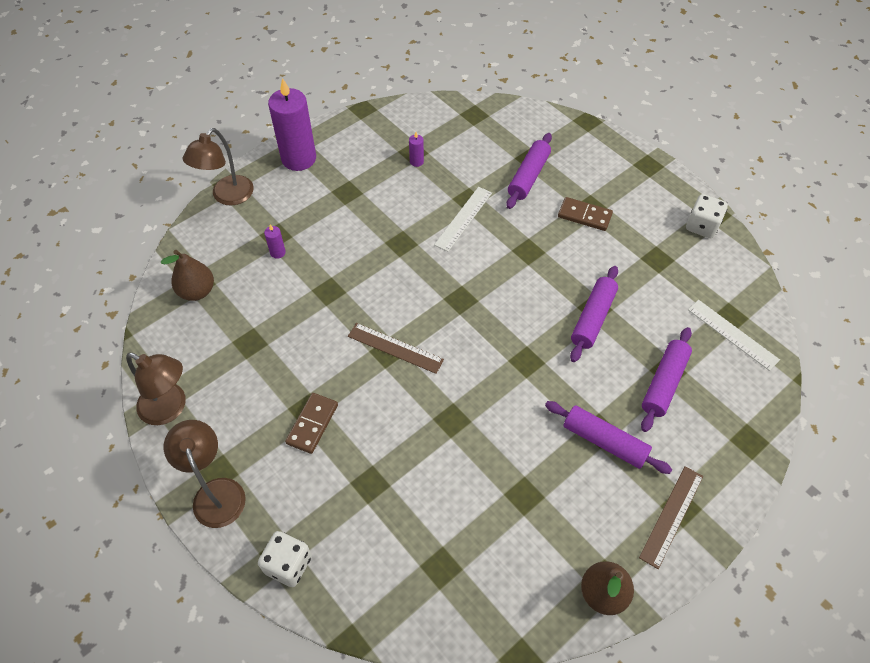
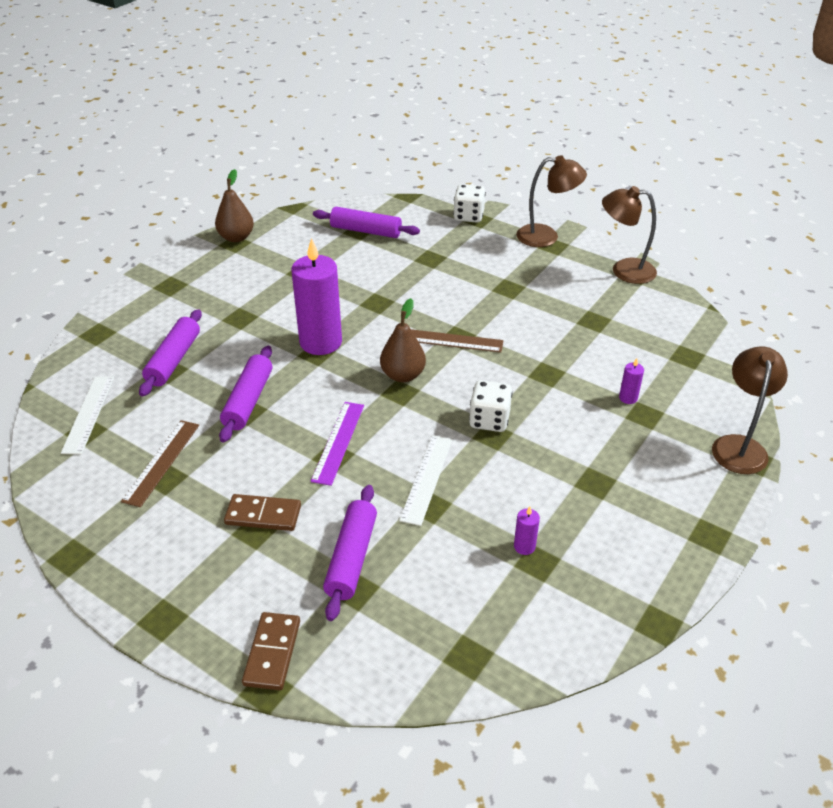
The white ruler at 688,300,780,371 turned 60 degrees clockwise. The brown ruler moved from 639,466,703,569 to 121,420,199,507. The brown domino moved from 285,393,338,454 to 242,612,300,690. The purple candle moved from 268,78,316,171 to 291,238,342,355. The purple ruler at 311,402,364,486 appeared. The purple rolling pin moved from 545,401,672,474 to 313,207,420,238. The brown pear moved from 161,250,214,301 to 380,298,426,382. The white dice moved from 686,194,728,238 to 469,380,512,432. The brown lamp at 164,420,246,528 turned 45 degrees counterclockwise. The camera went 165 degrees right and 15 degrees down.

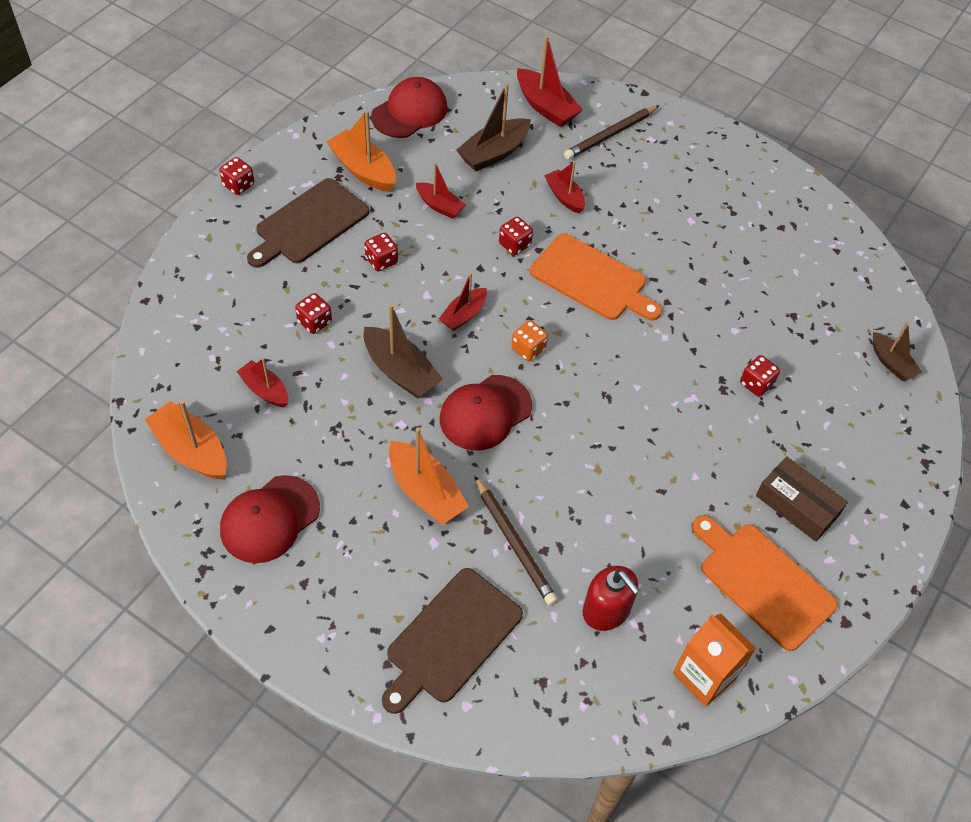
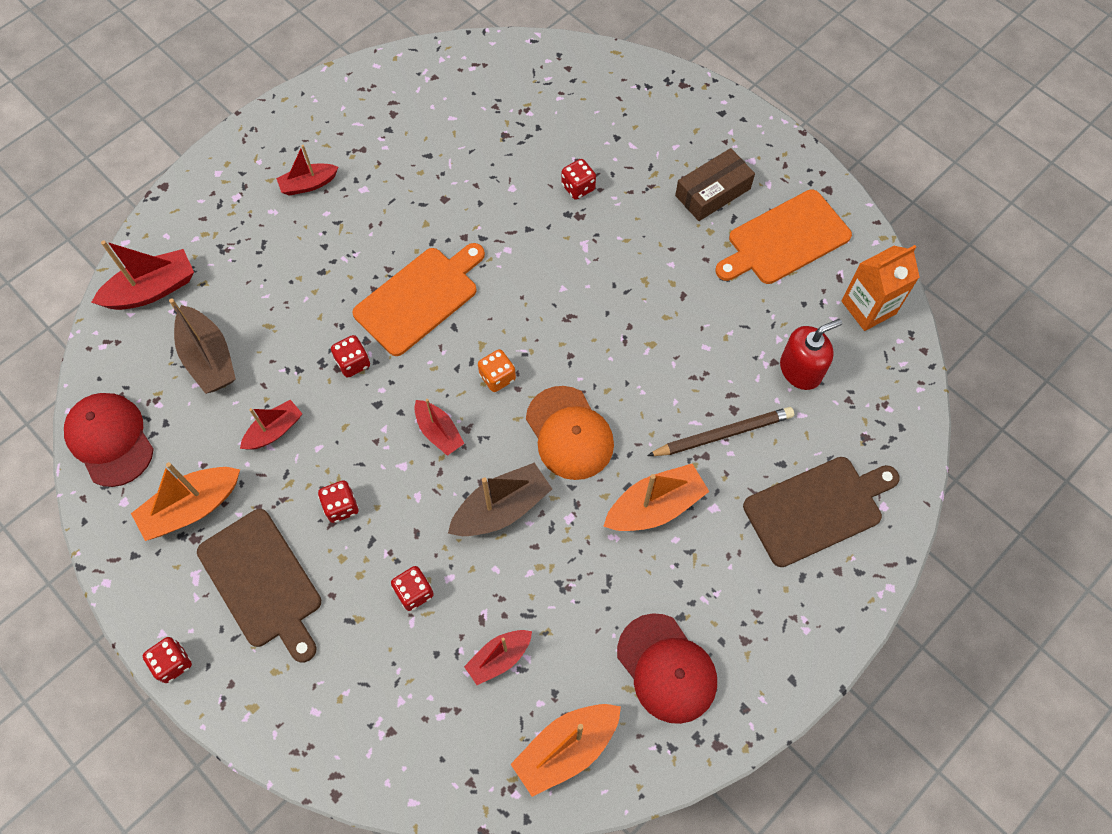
The red boat moved from 544,161,585,213 to 276,145,338,196. The red cap at 440,375,532,450 became the orange cap at 526,386,614,480. The brown cutting board at 382,568,523,714 turned 75 degrees counterclockwise. The brown pencil at 564,105,660,160 disappeared. The brown boat at 873,321,922,381 disappeared. The camera went 75 degrees left and 10 degrees up.

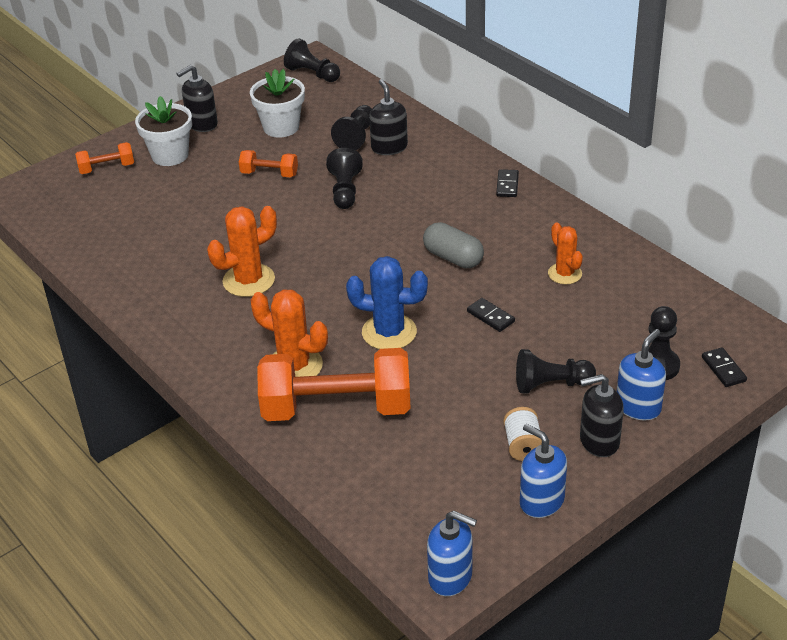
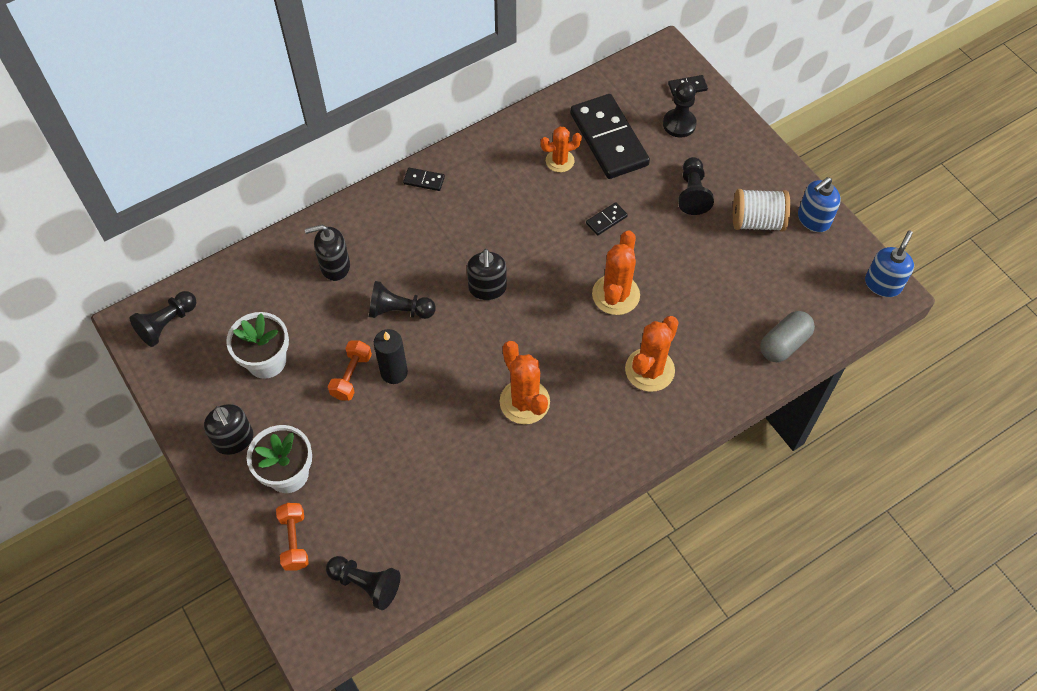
The black pawn moved from 331,105,372,150 to 326,556,400,610. The black candle at 374,329,408,384 appeared. The black soap dispenser moved from 580,374,624,457 to 467,249,507,300. The black domino at 570,94,650,179 appeared. The blue cactus at 346,256,428,349 became the orange cactus at 592,230,640,315. The white spool at 503,407,542,461 changed to 1.52 times the size. The grey capsule moved from 423,222,484,269 to 760,311,815,362. The orange dumbbell at 257,348,411,421 disappeared. The blue soap dispenser at 617,329,666,421 disappeared. The camera went 85 degrees left and 20 degrees up.

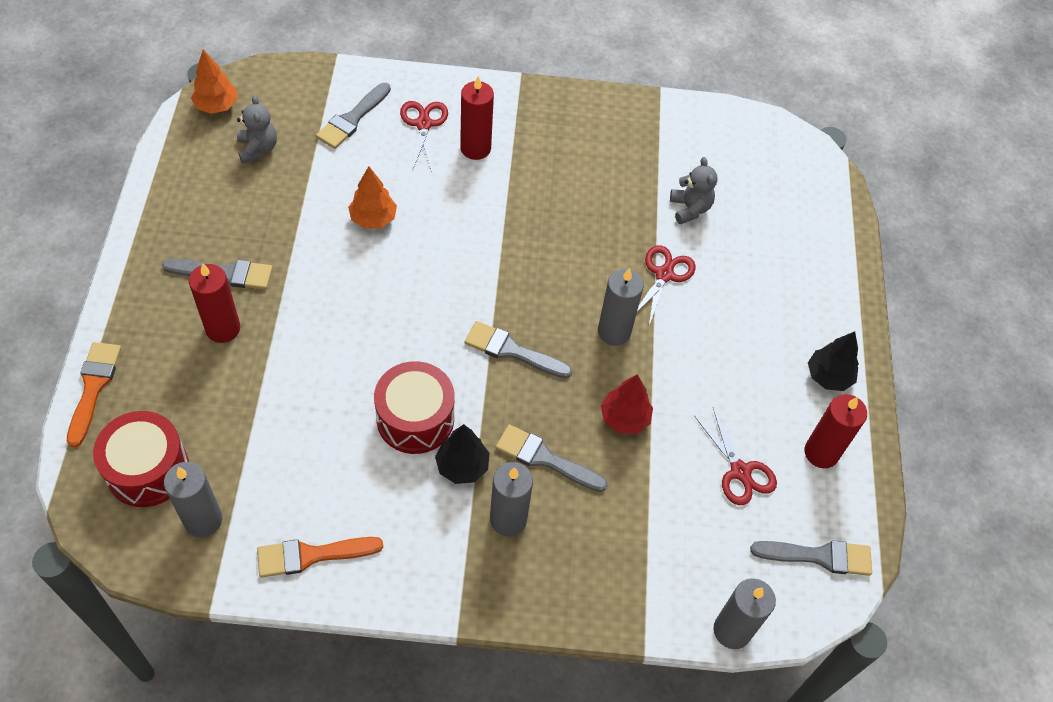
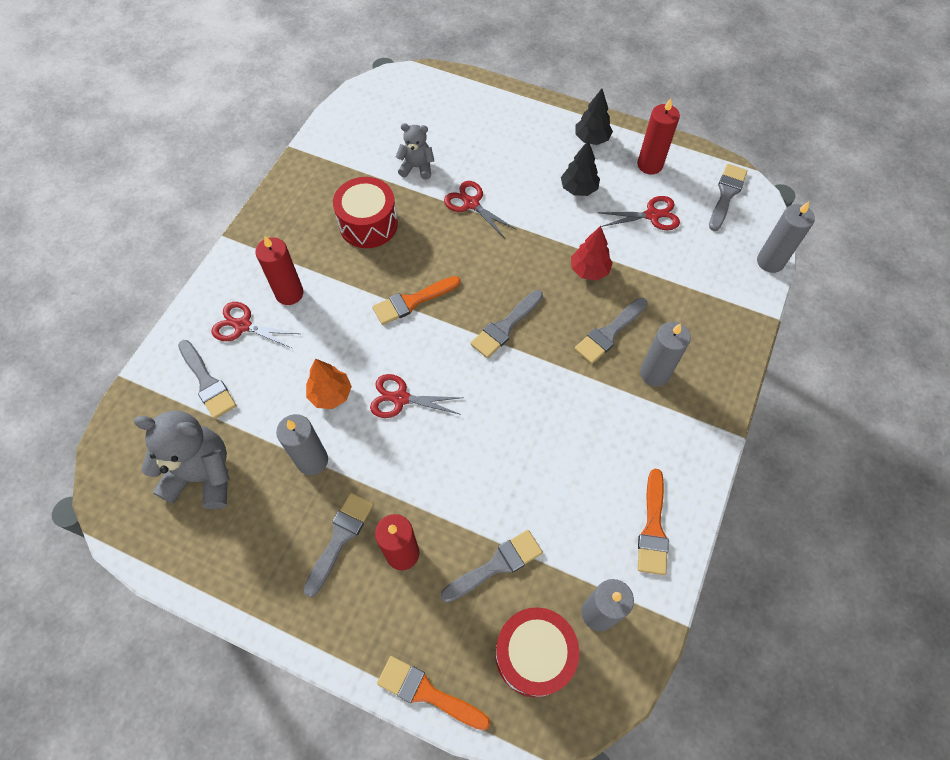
The grey teddy bear at 237,95,277,164 changed to 1.76 times the size. The grey candle moved from 598,268,644,346 to 276,414,328,475. The red drum moved from 374,361,455,454 to 333,177,398,248. The red scissors at 370,374,464,418 appeared. The orange brush at 373,276,461,325 appeared. The grey brush at 441,530,543,603 appeared. The black tree moved from 435,424,490,484 to 561,140,600,196. The orange tree at 191,50,237,114 disappeared. The camera went 65 degrees left and 5 degrees up.

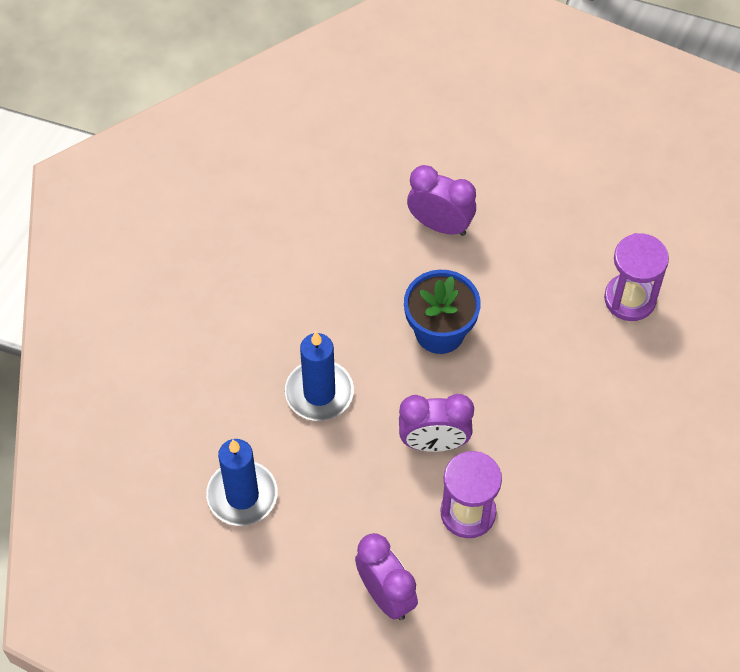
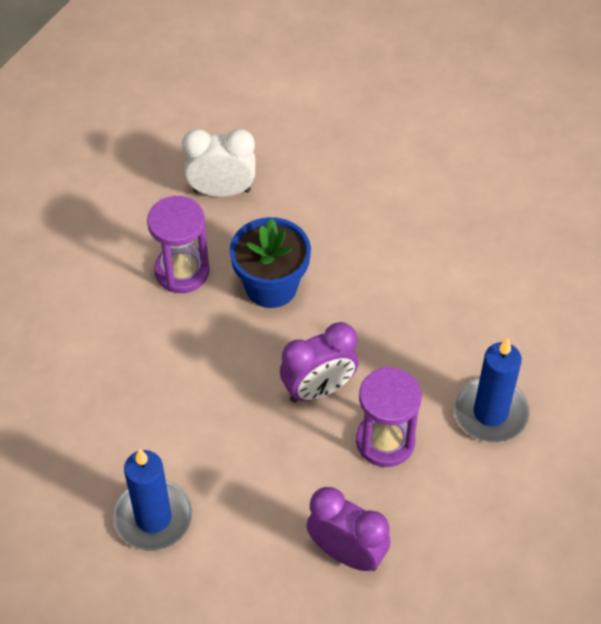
The purple hourglass moved from 604,233,669,321 to 147,196,210,293. The purple clock at 407,165,476,236 became the white clock at 182,129,256,197. The blue candle moved from 285,332,354,421 to 454,338,530,442. The camera went 25 degrees left and 5 degrees down.

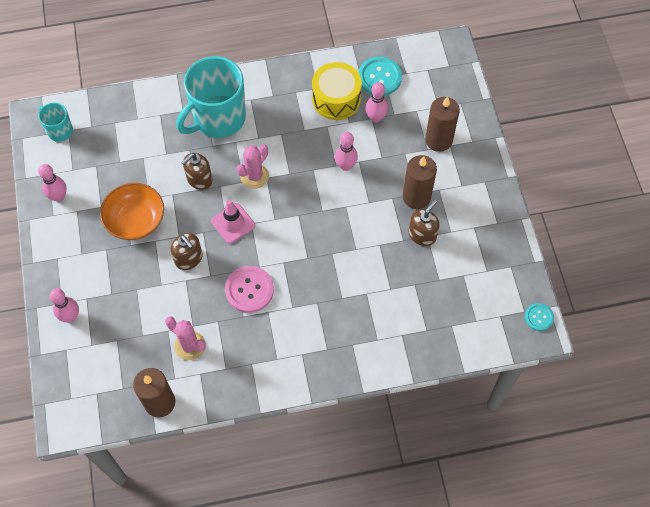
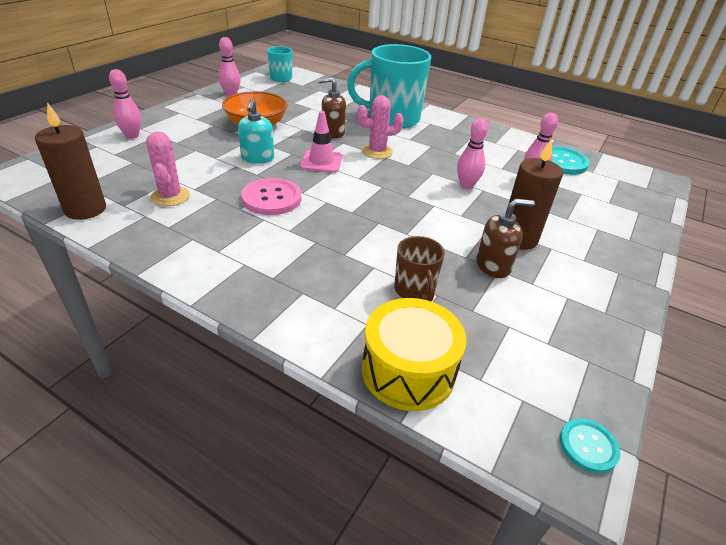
The brown soap dispenser at 171,233,202,270 became the turquoise soap dispenser at 238,99,274,164. The yellow drum moved from 312,62,362,120 to 362,298,466,411. The brown mug at 394,236,445,301 appeared. The brown candle at 425,96,460,152 disappeared. The camera went 40 degrees right and 25 degrees down.

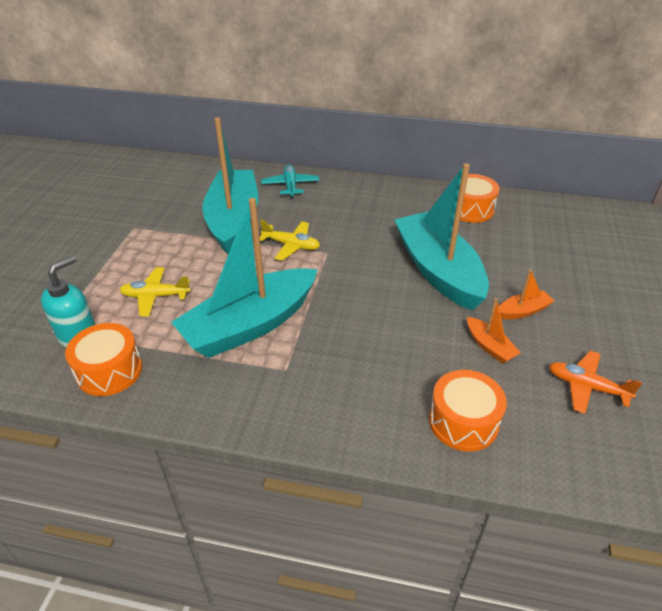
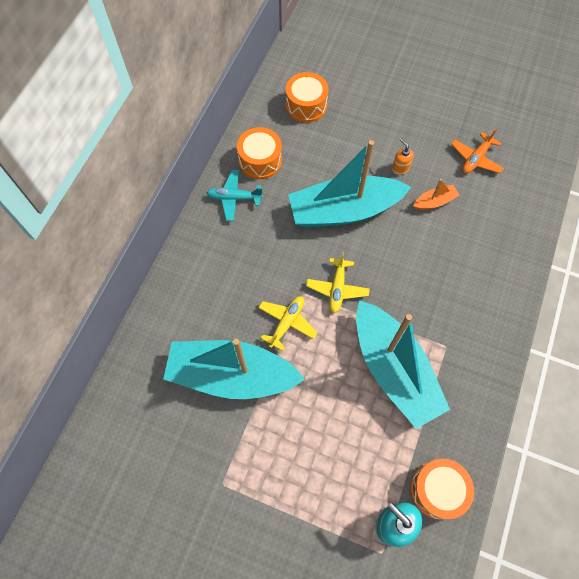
The turquoise plane moved from 261,164,319,198 to 207,170,263,221. The orange drum moved from 429,370,507,452 to 286,72,329,123. The yellow plane moved from 120,267,191,317 to 306,252,370,313. The orange boat at 499,269,554,319 was replaced by the orange soap dispenser at 392,138,414,175. The camera went 80 degrees left and 25 degrees up.

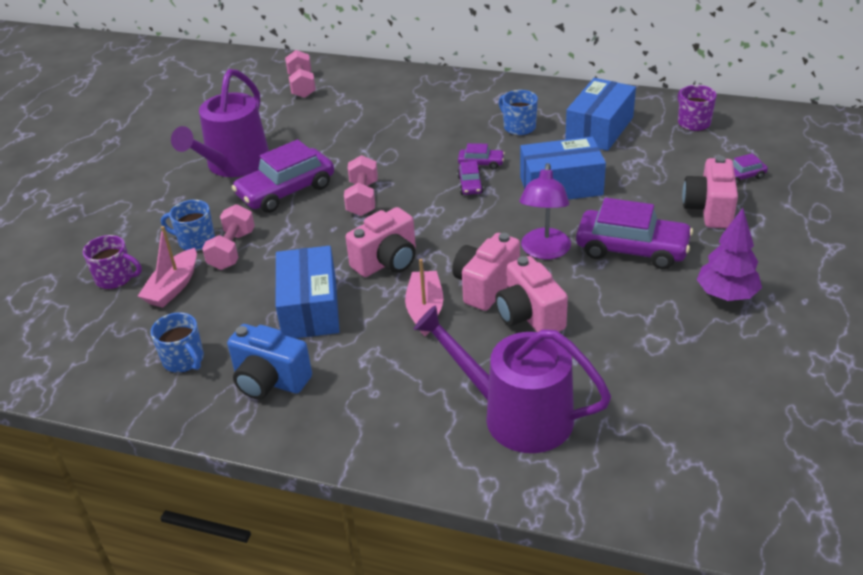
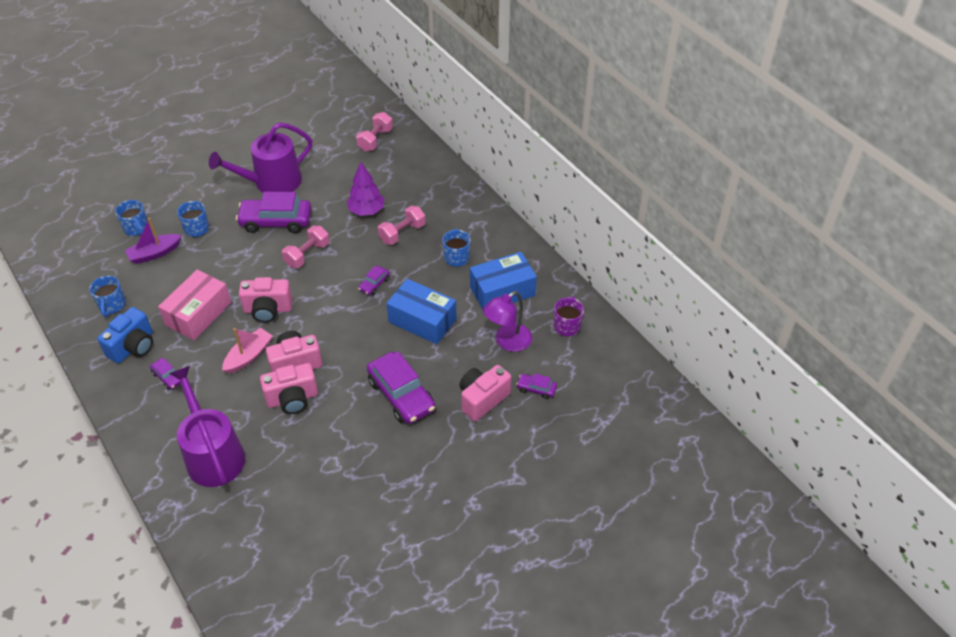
The blue camera at 227,324,312,399 turned 120 degrees counterclockwise. The purple mug at 83,235,142,289 became the blue mug at 115,200,147,236. The pink boat at 138,226,197,308 became the purple boat at 125,218,182,264. The purple car moved from 458,143,505,169 to 150,358,181,390. The blue box at 276,246,340,338 became the pink box at 158,269,232,340. The pink camera at 495,256,568,332 turned 120 degrees counterclockwise. The purple tree moved from 697,208,762,301 to 347,162,385,216. The pink dumbbell moved from 202,204,255,270 to 378,206,426,245. The purple lamp moved from 520,163,571,259 to 483,291,532,352. The camera went 35 degrees right and 10 degrees up.

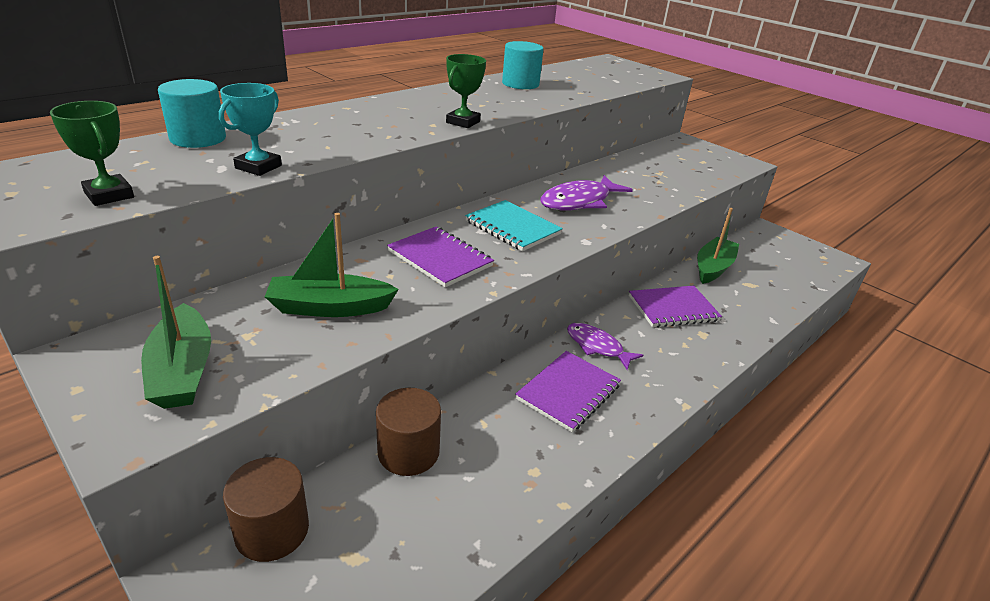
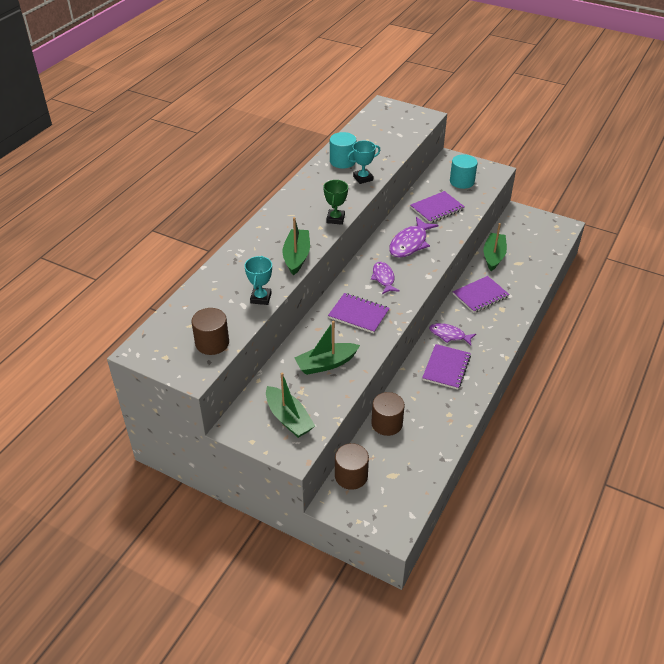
The green trophy at 50,101,134,206 was replaced by the brown cylinder at 191,308,229,355. The green boat at 283,217,310,275 appeared. The turquoise trophy at 347,141,381,184 appeared. The turquoise notebook at 465,200,563,251 was replaced by the purple fish at 371,262,400,294. The purple notebook at 410,191,465,223 appeared. The turquoise cylinder moved from 158,79,226,148 to 450,154,478,189. The camera went 15 degrees left and 10 degrees up.

